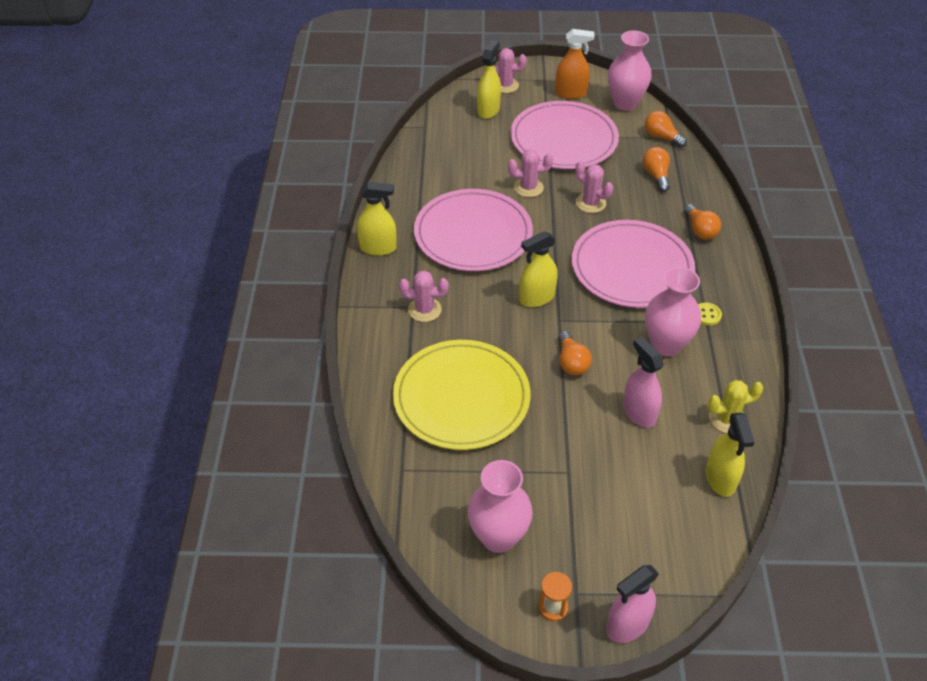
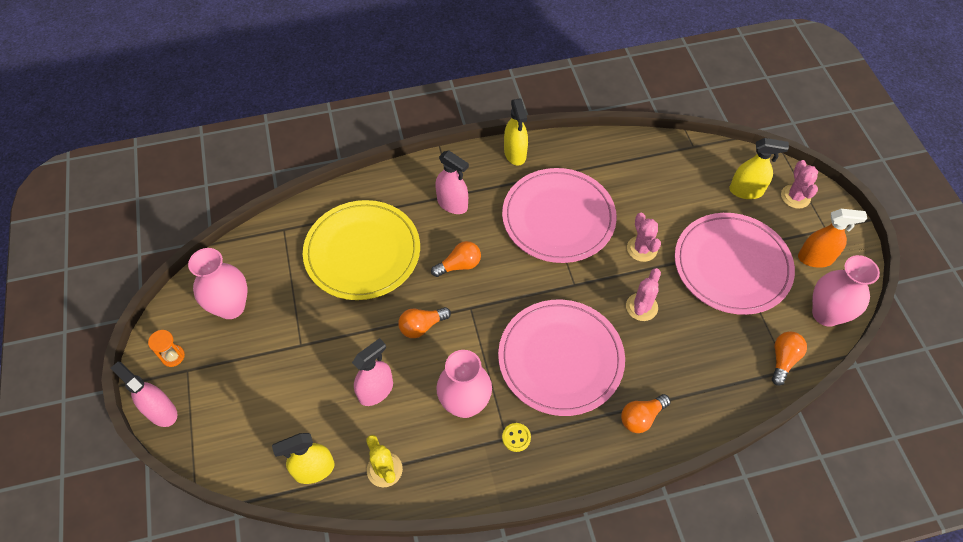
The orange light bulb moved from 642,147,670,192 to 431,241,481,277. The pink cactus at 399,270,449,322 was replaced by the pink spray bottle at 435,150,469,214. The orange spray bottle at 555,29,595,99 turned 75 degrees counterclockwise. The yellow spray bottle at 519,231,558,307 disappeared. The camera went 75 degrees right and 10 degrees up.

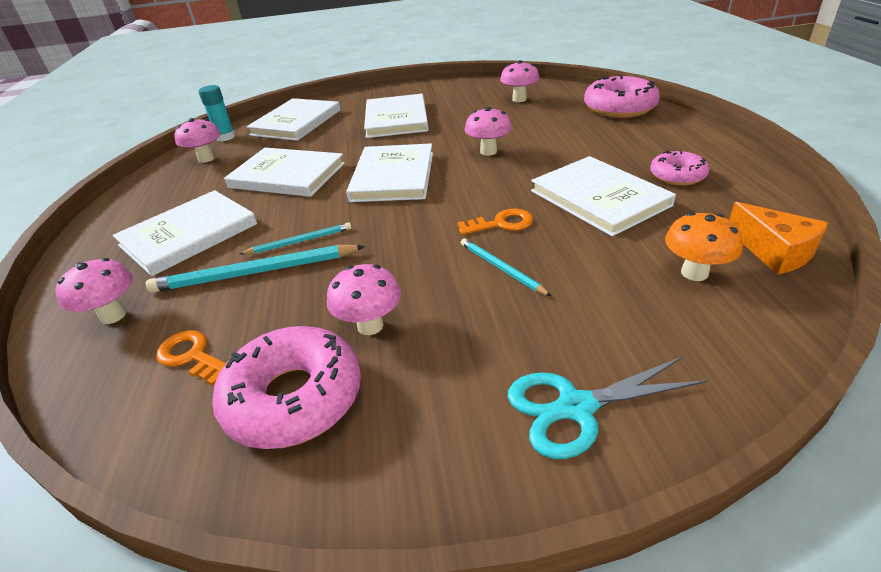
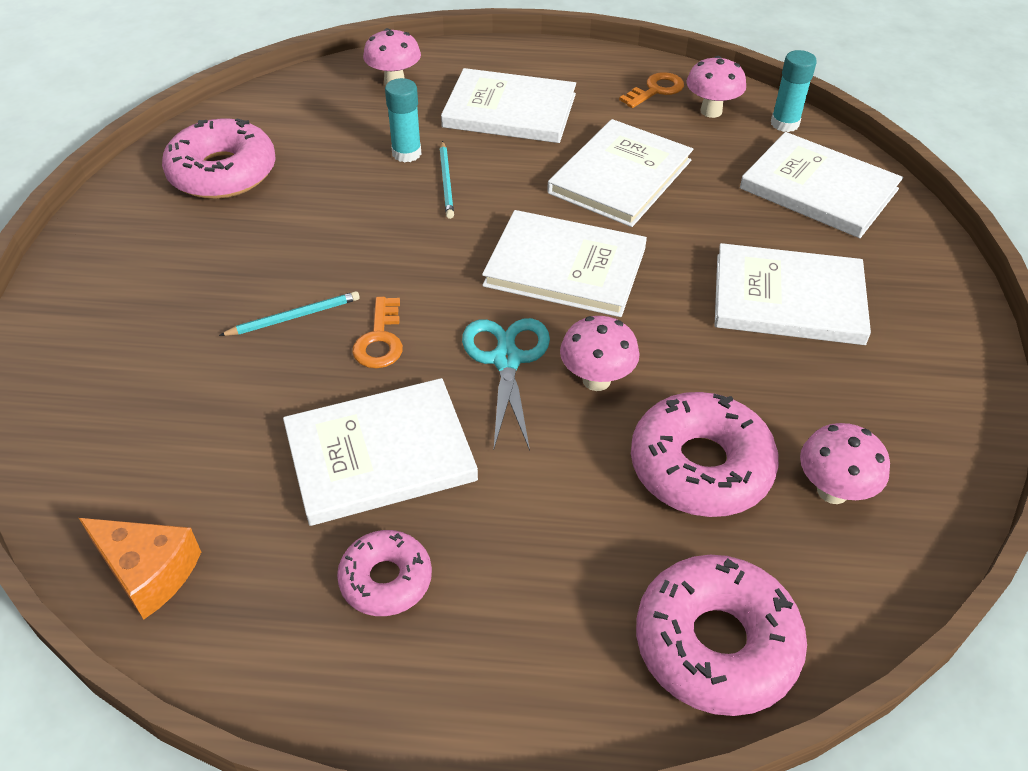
The orange cheese at 729,202,829,275 turned 135 degrees counterclockwise. The turquoise pencil at 146,245,365,293 was replaced by the turquoise glue stick at 385,78,421,162. The white book at 113,190,257,276 turned 45 degrees counterclockwise. The turquoise scissors moved from 508,356,708,459 to 462,318,550,451. The orange key moved from 156,330,226,386 to 619,72,684,108. The pink donut at 631,392,779,517 appeared. The pink mushroom at 327,264,401,335 disappeared. The orange mushroom at 665,212,743,281 disappeared. The camera went 100 degrees right and 10 degrees up.

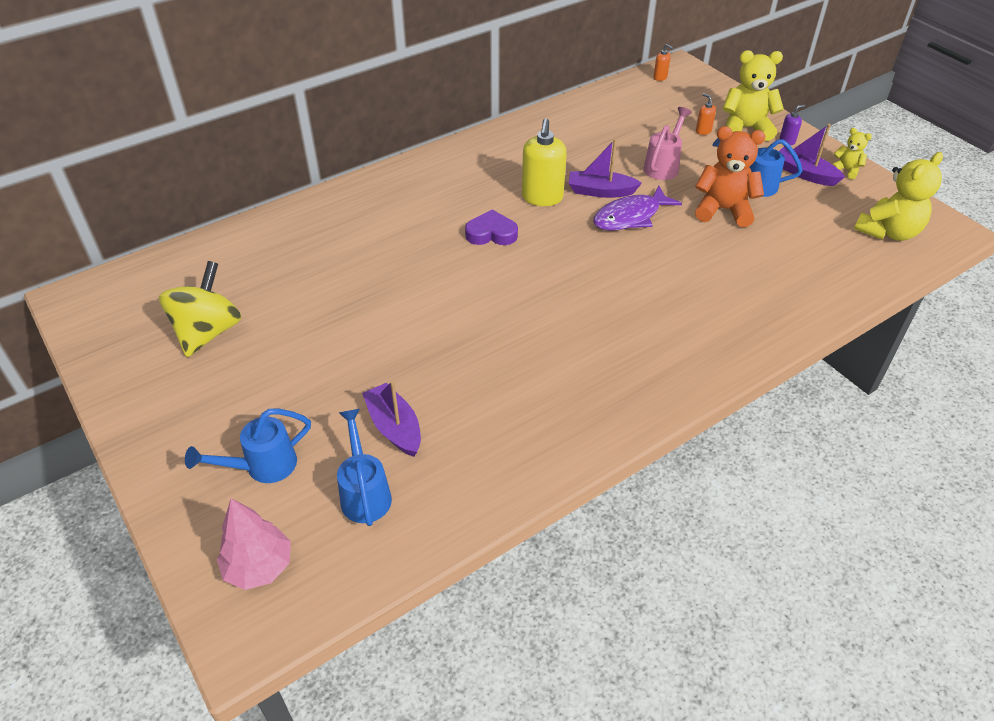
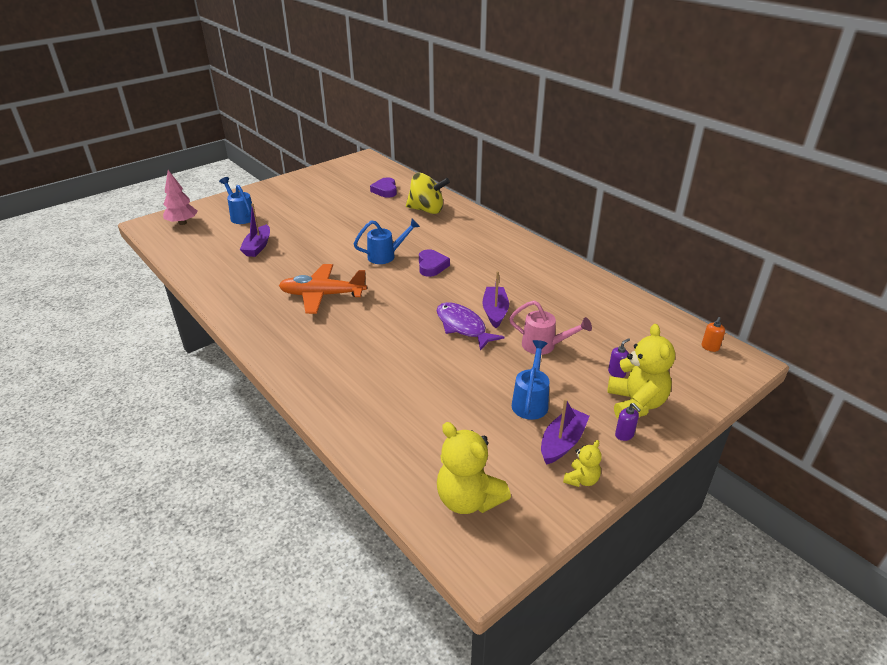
The purple boat at 362,380,421,457 turned 135 degrees clockwise. The orange plane at 279,264,367,314 appeared. The blue watering can moved from 337,409,392,526 to 354,219,420,264. The purple heart at 370,177,397,198 appeared. The yellow spinning top moved from 159,261,241,357 to 406,173,450,214. The orange soap dispenser at 696,93,716,135 became the purple soap dispenser at 608,338,630,378. The yellow soap dispenser at 522,118,567,206 disappeared. The orange teddy bear at 695,126,765,227 disappeared. The camera went 85 degrees right and 10 degrees down.

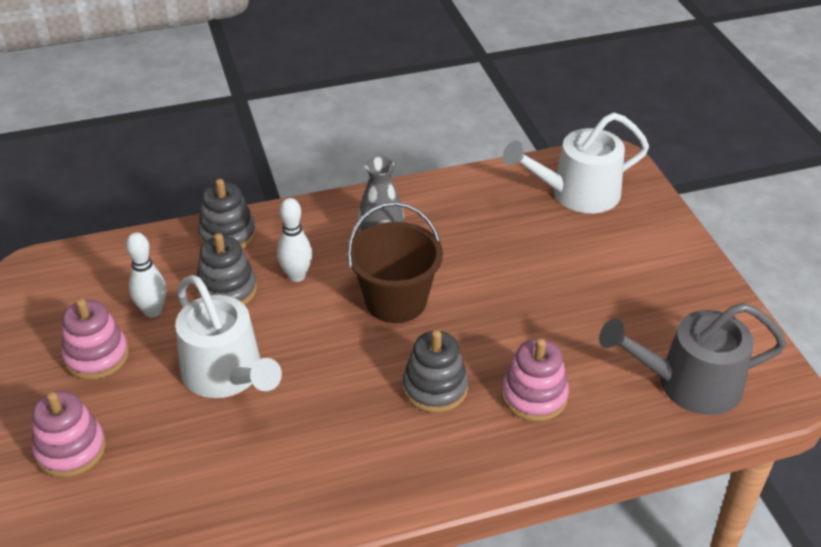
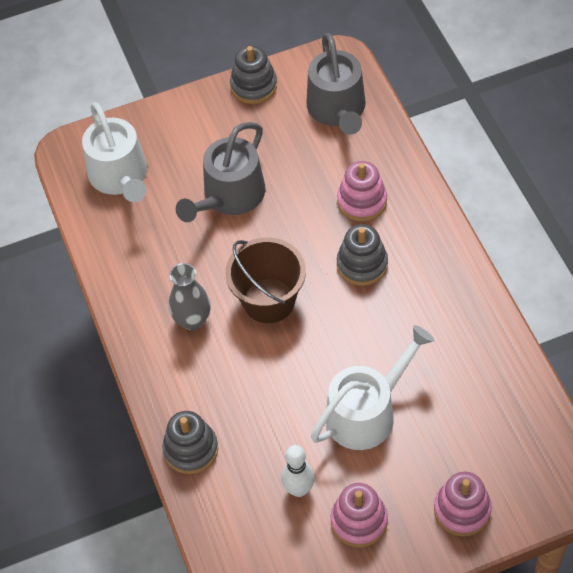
The grey watering can at 176,122,265,222 appeared. The grey stacking toy moved from 196,233,257,305 to 230,46,277,104. The white bowling pin at 277,198,312,282 disappeared. The camera went 90 degrees left and 15 degrees up.

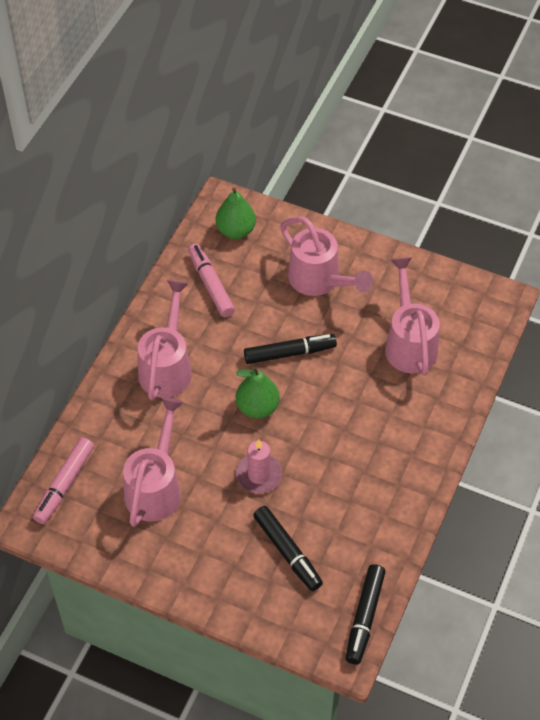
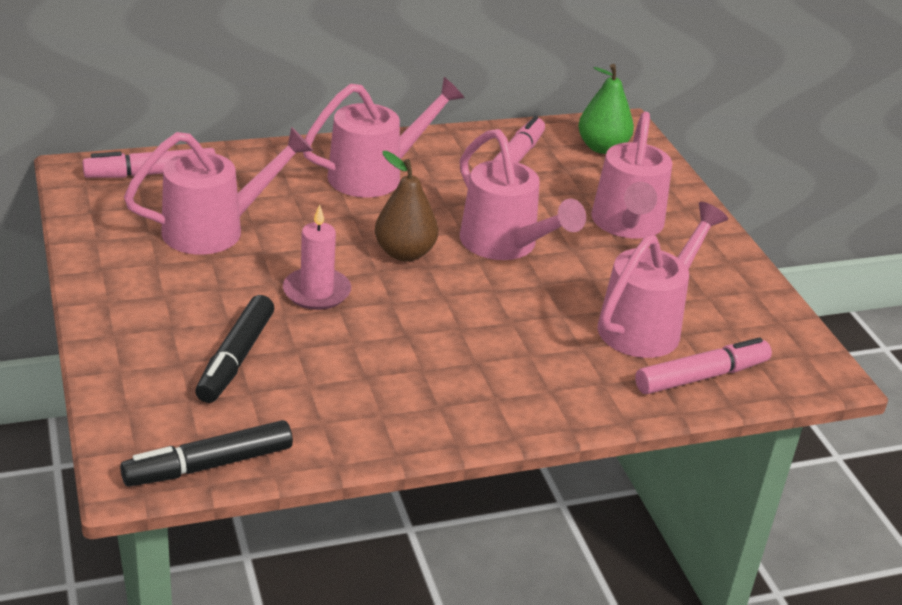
The green pear at 236,366,280,418 became the brown pear at 375,151,438,261. The black marker at 244,334,337,364 was replaced by the pink watering can at 460,129,586,260. The pink marker at 635,337,772,394 appeared. The camera went 45 degrees right and 20 degrees down.

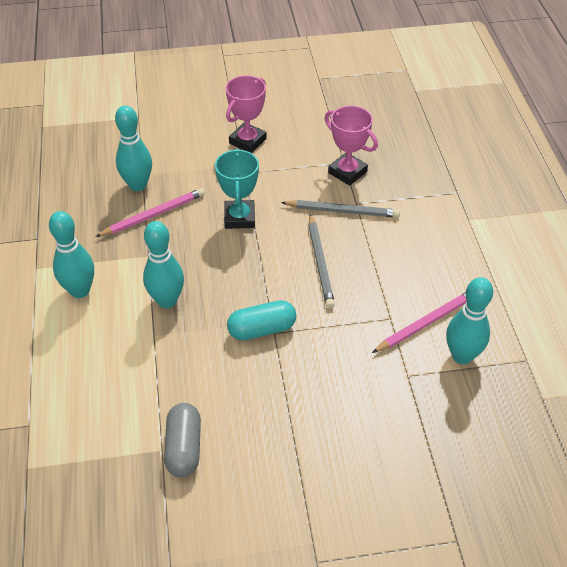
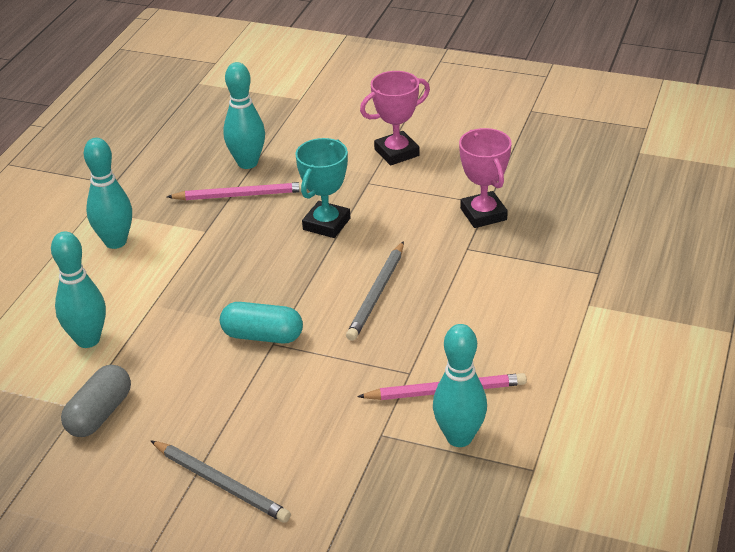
The turquoise bowling pin moved from 143,221,184,308 to 51,231,106,348. The grey pencil moved from 281,200,400,218 to 150,440,291,523. The camera went 30 degrees right and 10 degrees down.

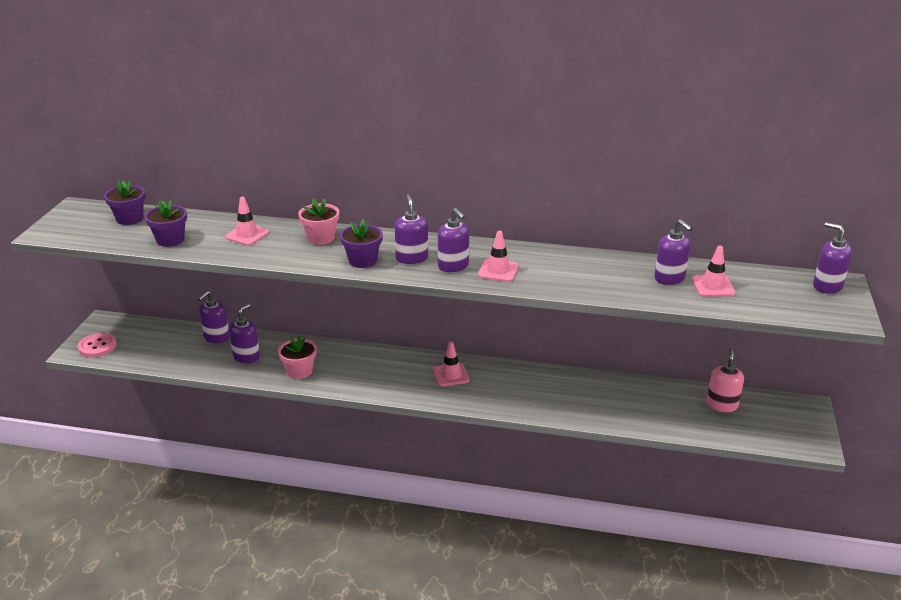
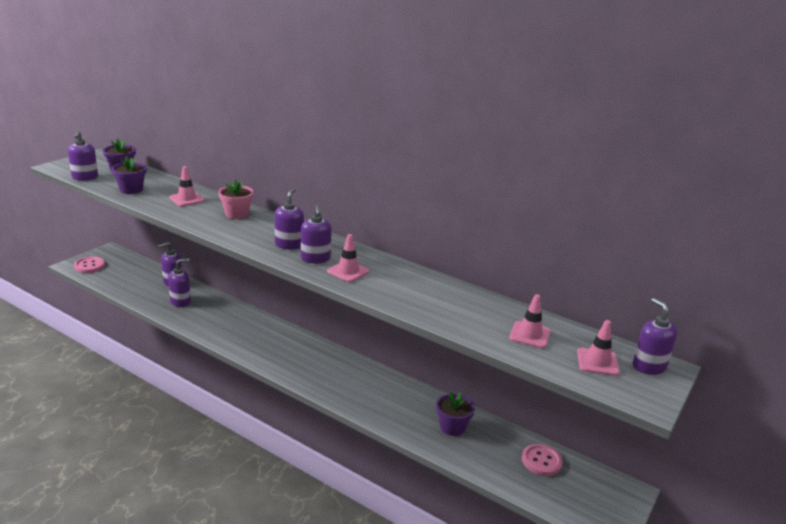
The purple soap dispenser moved from 654,219,693,285 to 68,131,98,181. The purple flower pot moved from 340,219,383,268 to 436,392,475,436. The pink soap dispenser at 706,348,744,412 was replaced by the pink button at 522,444,563,476. The pink traffic cone moved from 433,342,469,387 to 577,320,620,376. The pink flower pot at 278,336,317,379 disappeared. The camera went 20 degrees right and 5 degrees down.

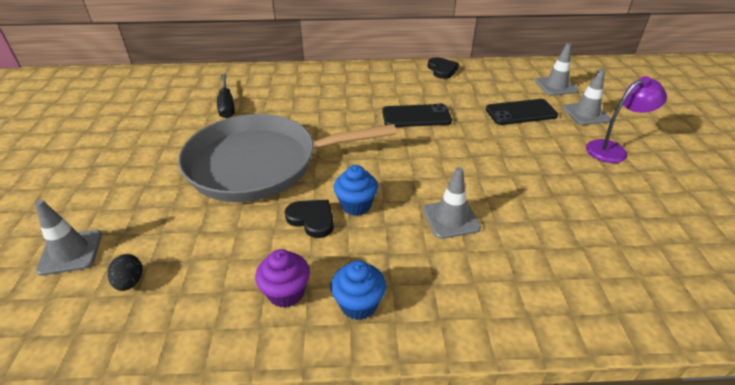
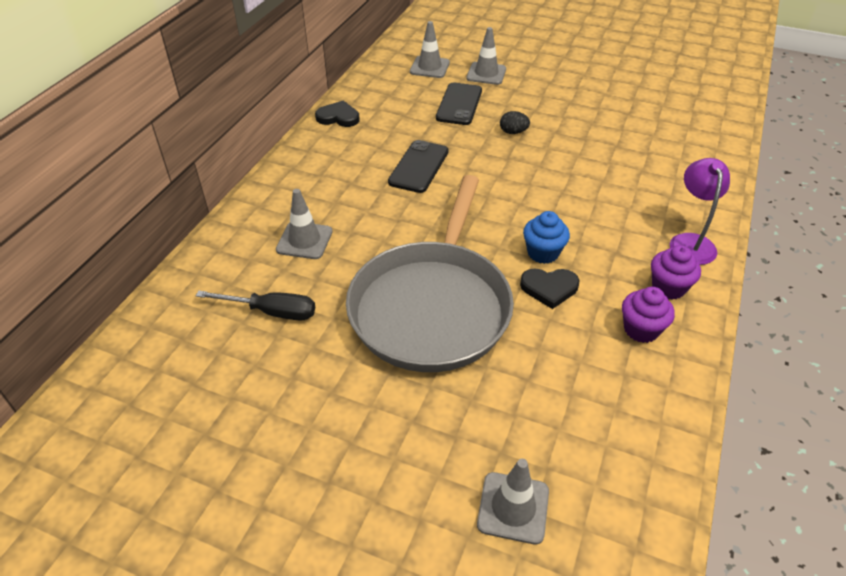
The grey traffic cone moved from 423,167,481,239 to 276,189,333,259. The black egg moved from 108,254,143,291 to 500,111,530,134. The black heart at 285,200,334,238 turned 150 degrees counterclockwise. The blue cupcake at 331,260,386,320 became the purple cupcake at 651,245,701,300. The purple lamp moved from 586,76,667,163 to 670,158,730,265. The camera went 65 degrees left and 5 degrees up.

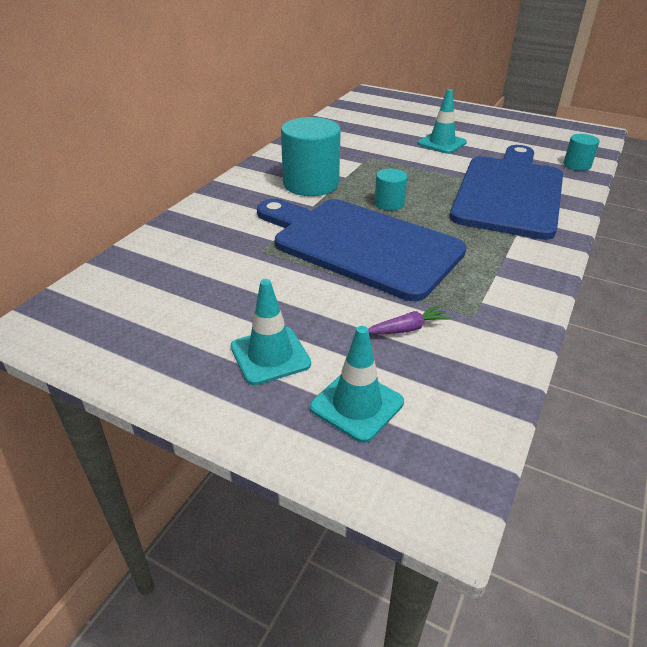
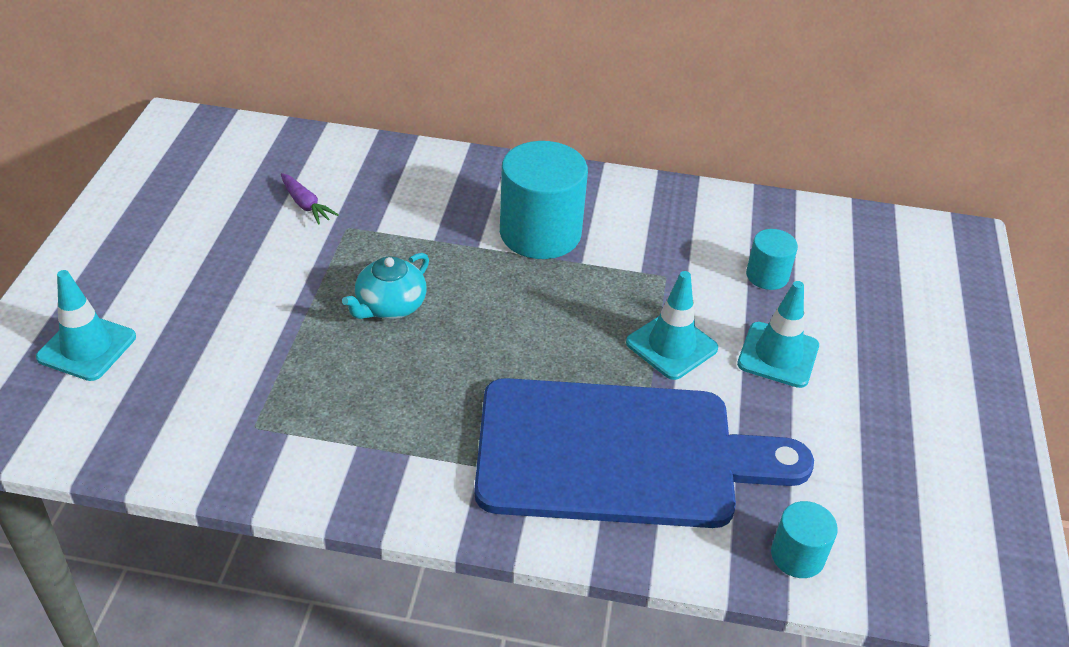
The purple carrot moved from 368,305,451,334 to 281,173,339,225. The blue cutting board at 257,199,467,301 was replaced by the turquoise teapot at 342,253,429,319. The turquoise traffic cone moved from 231,279,311,385 to 626,271,718,380. The turquoise cylinder moved from 374,169,407,211 to 746,229,798,290. The camera went 70 degrees right and 5 degrees up.

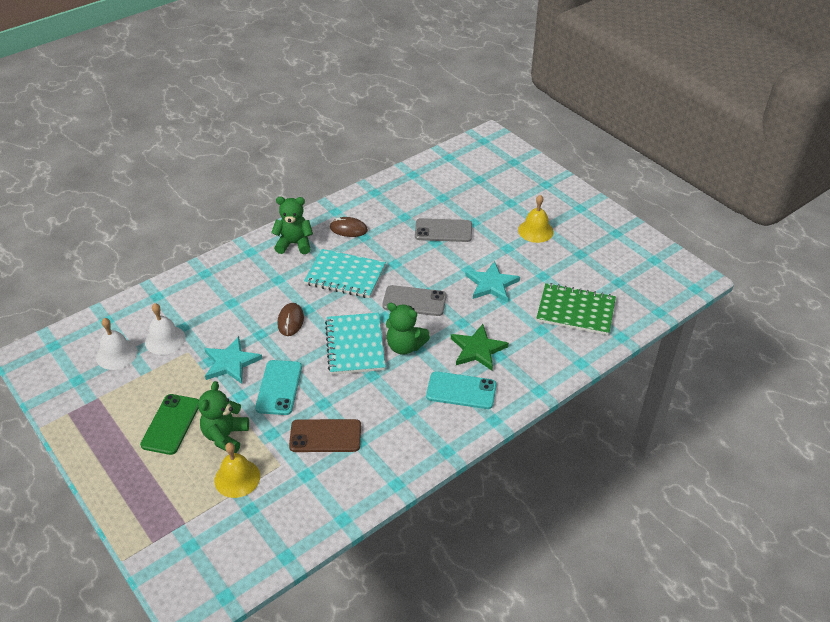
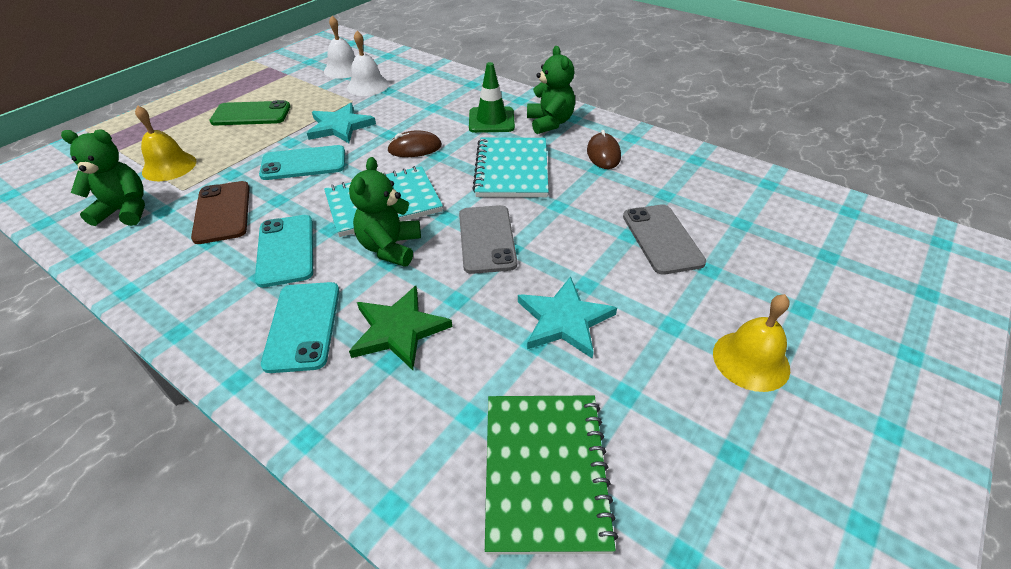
The green teddy bear moved from 198,381,249,453 to 61,130,145,226. The turquoise phone at 255,215,313,288 appeared. The green traffic cone at 469,62,515,133 appeared. The camera went 75 degrees right and 0 degrees up.

